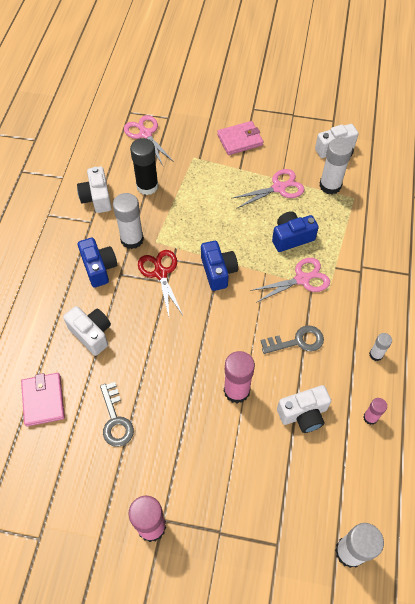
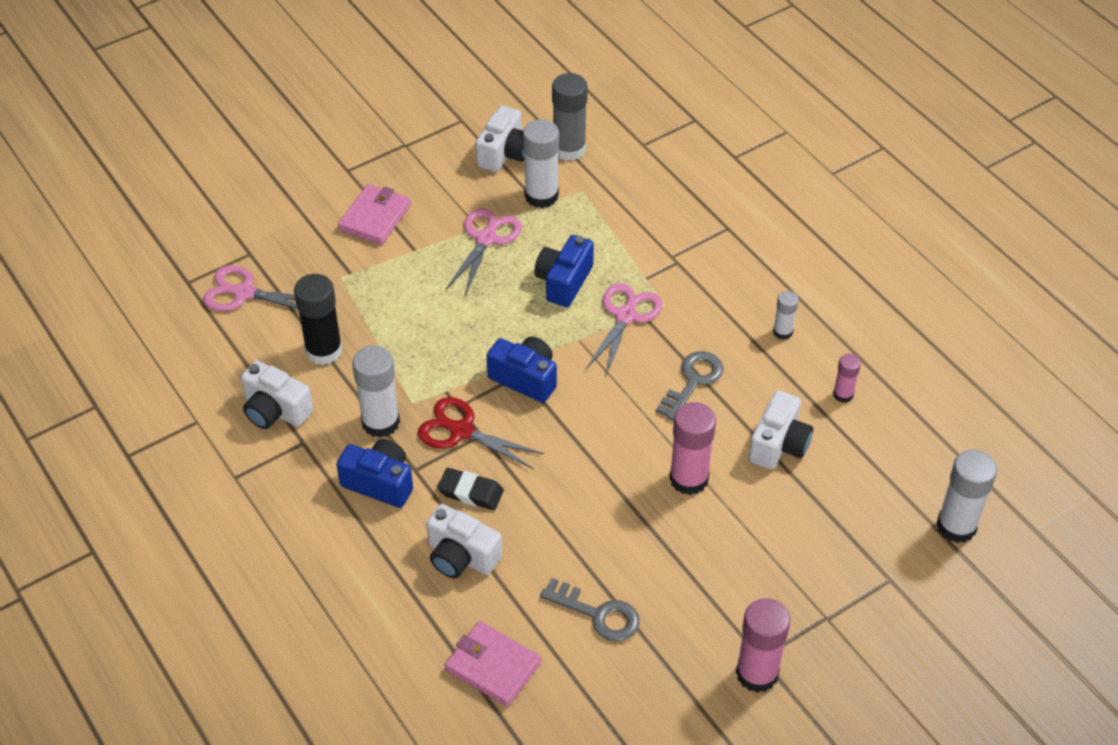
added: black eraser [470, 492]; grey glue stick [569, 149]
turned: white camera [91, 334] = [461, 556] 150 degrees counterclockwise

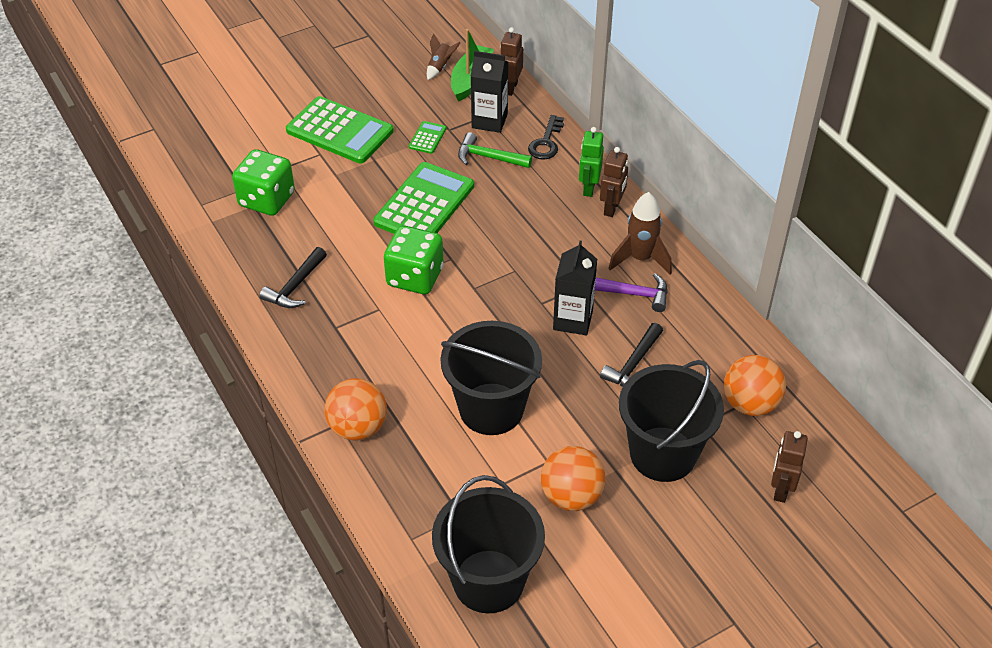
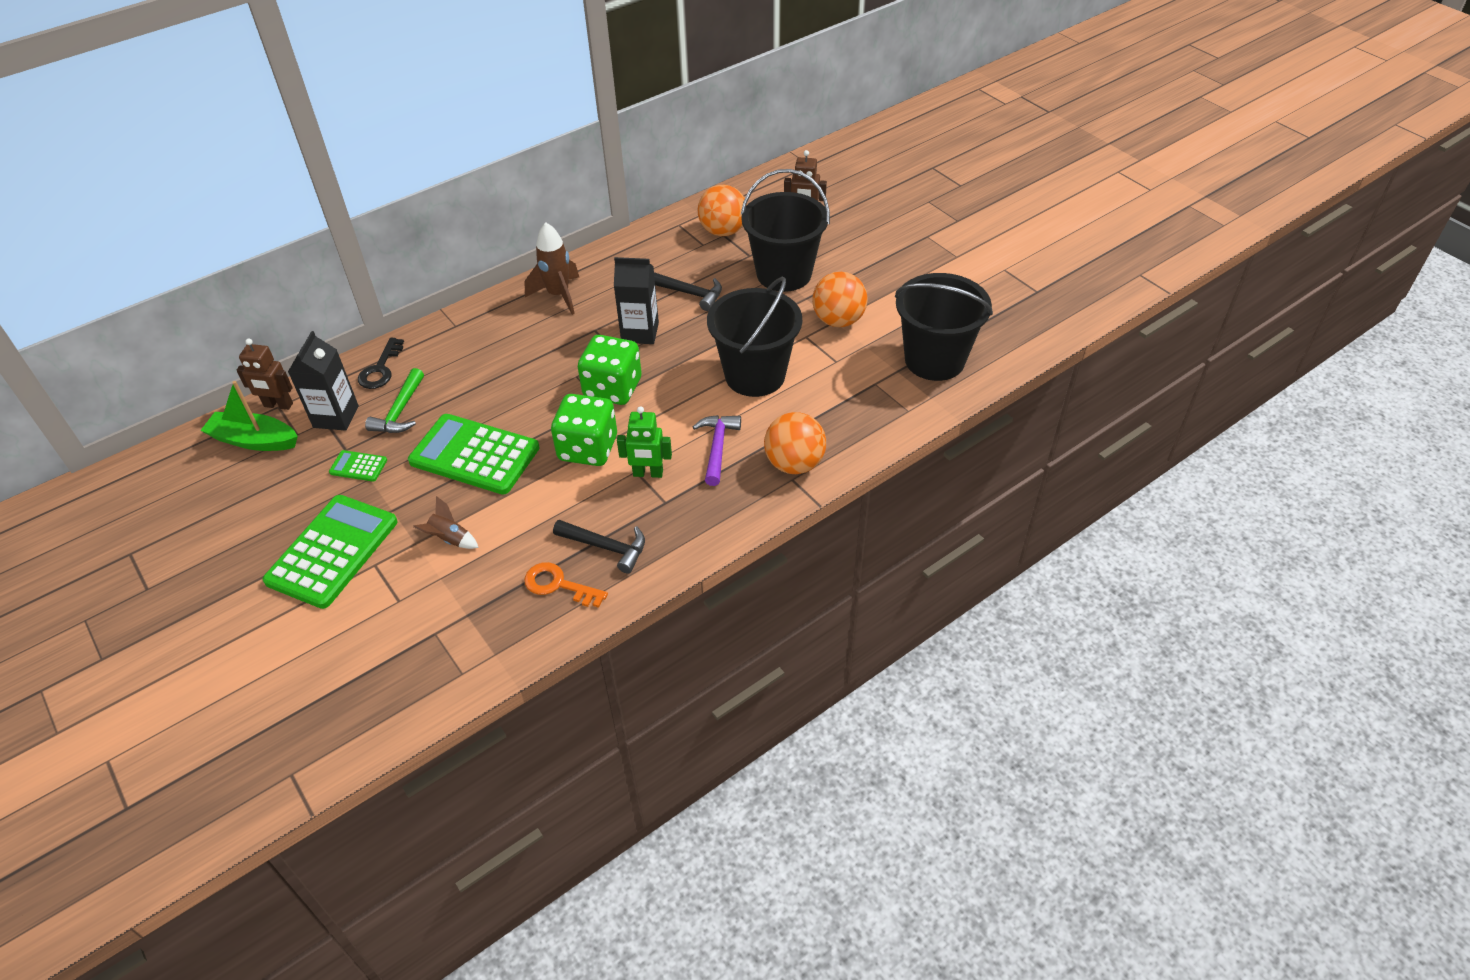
removed: brown robot [612, 208]
added: orange key [559, 585]
moved: brown rocket [440, 67] to [449, 539]; green dice [266, 200] to [612, 388]; green robot [588, 188] to [648, 473]; purple hammer [633, 294] to [717, 447]
turned: black key [546, 142] = [380, 369] 90 degrees clockwise

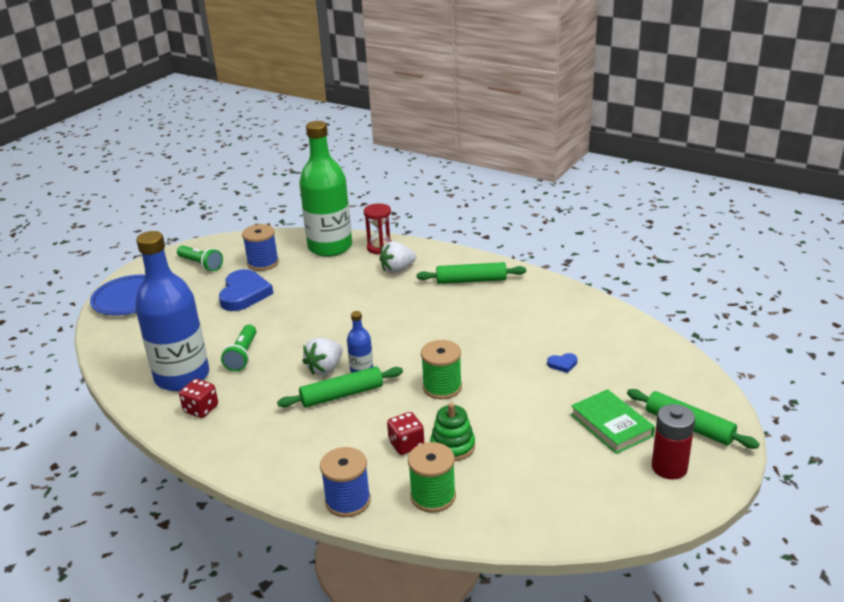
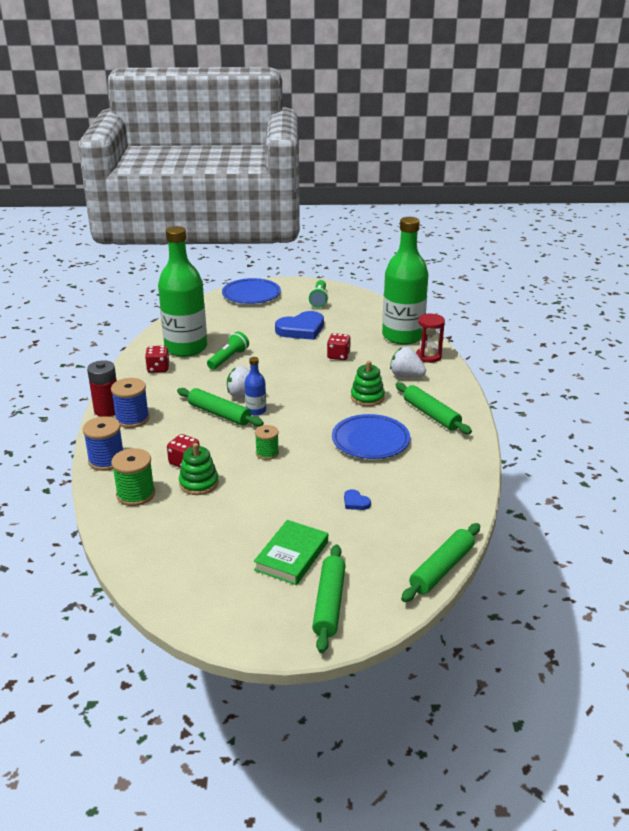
added: red dice [338, 356]; blue plate [370, 441]; green stacking toy [367, 397]; green rolling pin [441, 569]
moved: red battery [669, 467] to [107, 410]; blue spool [263, 263] to [132, 419]
recoloured: blue bottle [182, 377] to green bottle [186, 348]
turned: green flashlight [242, 356] = [228, 359] 150 degrees clockwise
resized: green spool [442, 387] = [267, 453] x0.65

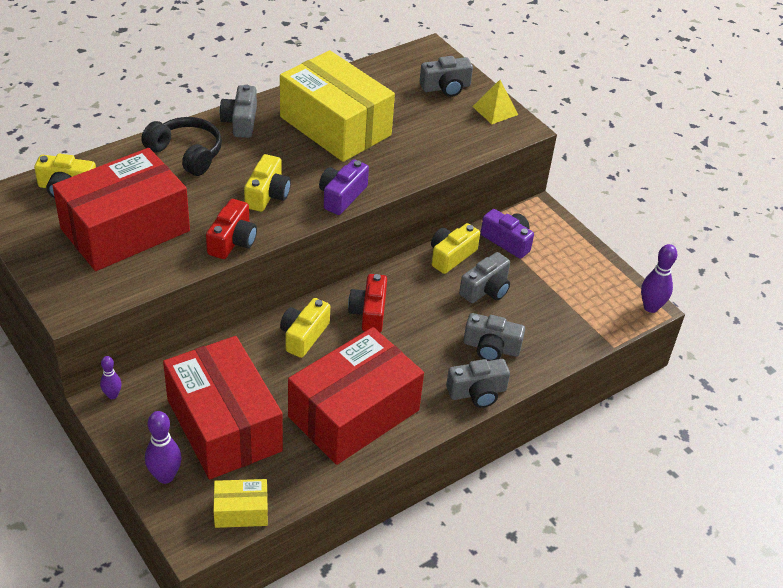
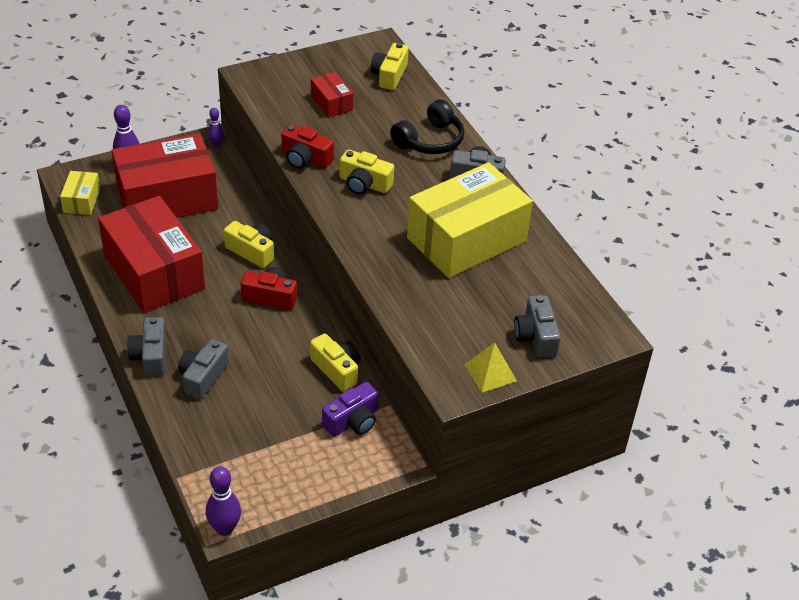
removed: purple camera [342, 196]; grey camera [486, 289]
resized: red box [125, 229] = [331, 103] x0.44

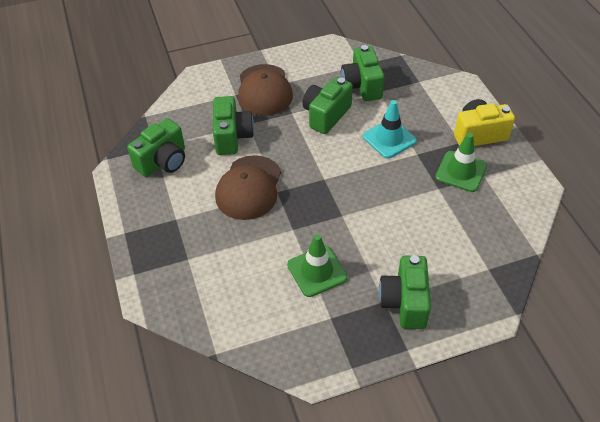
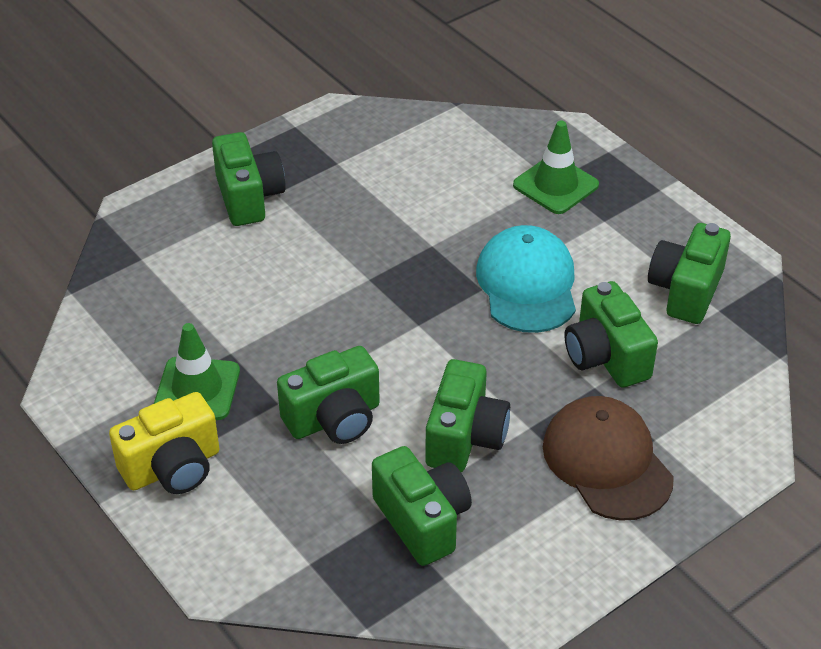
moved: green traffic cone [317, 271] to [555, 185]
replaced: turquoise traffic cone [389, 139] to green camera [334, 419]
recoloured: brown cap [249, 188] to turquoise cap [527, 284]

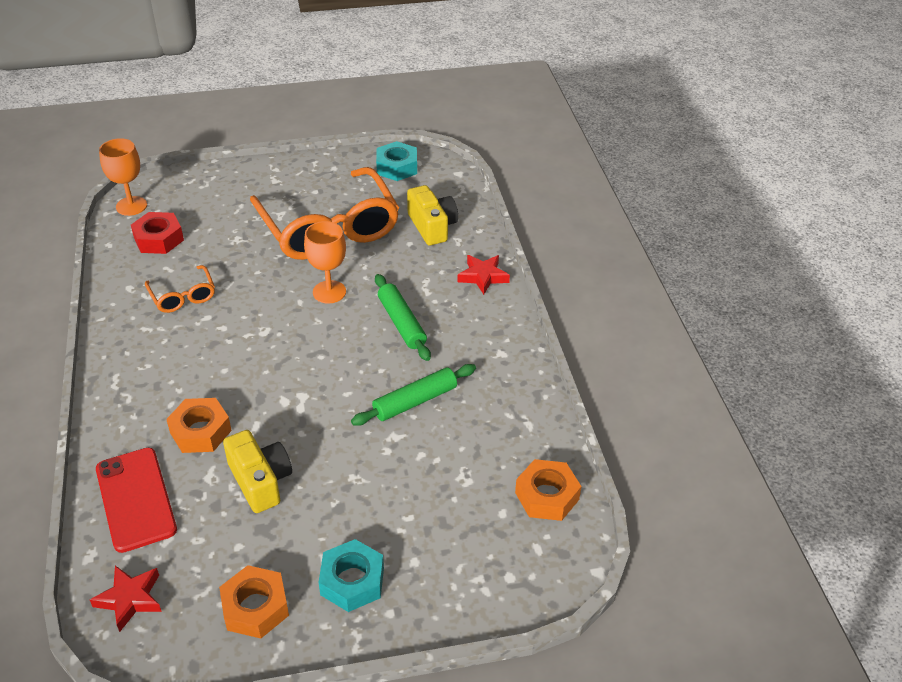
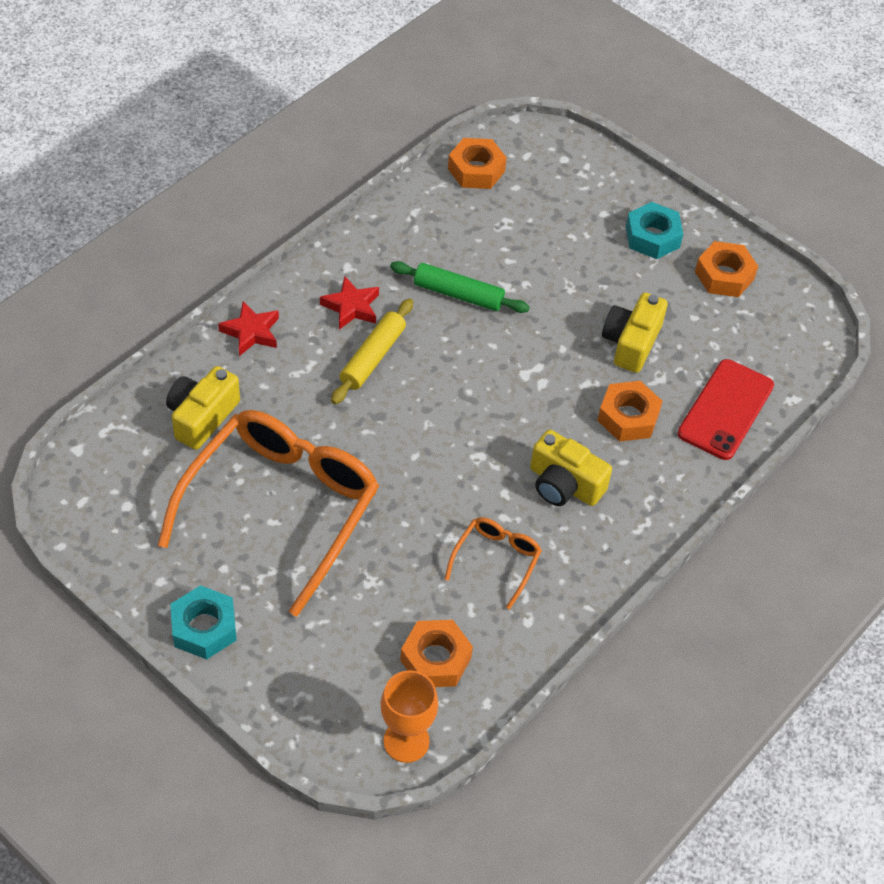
removed: orange goblet [329, 292]
added: yellow camera [564, 484]
moved: turquoise nut [397, 167] to [204, 628]; red star [130, 599] to [351, 307]
recoloured: green rolling pin [402, 323] to yellow rolling pin [372, 357]; red nut [158, 239] to orange nut [436, 659]

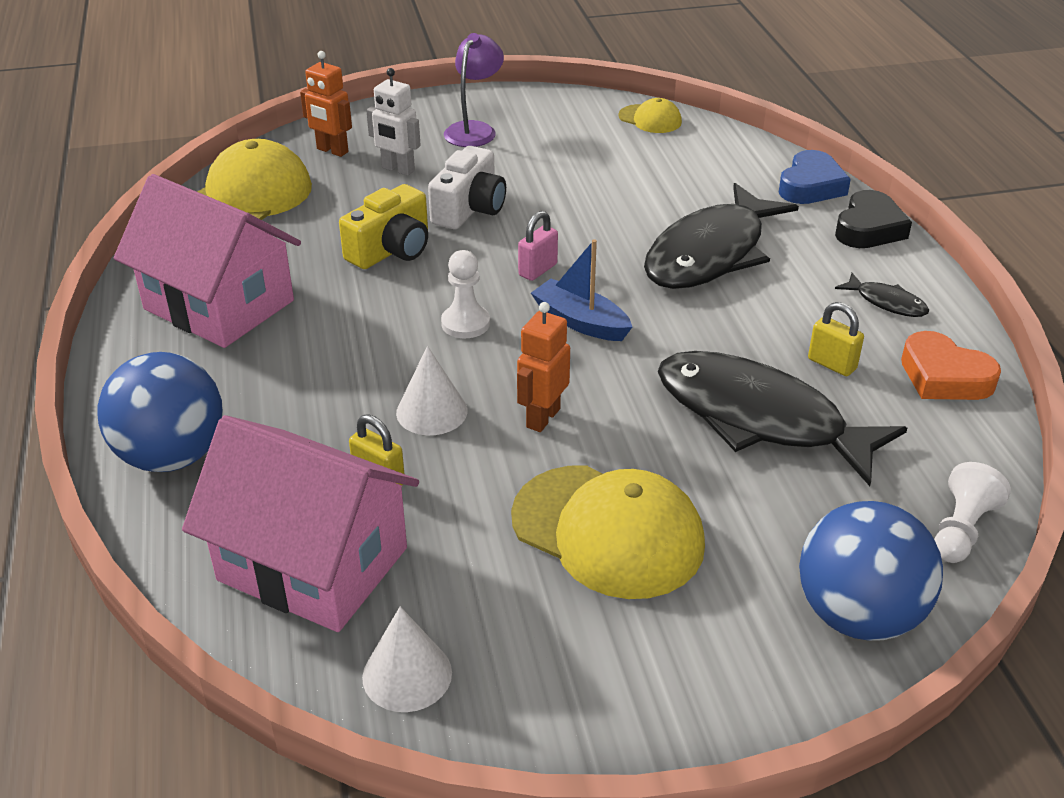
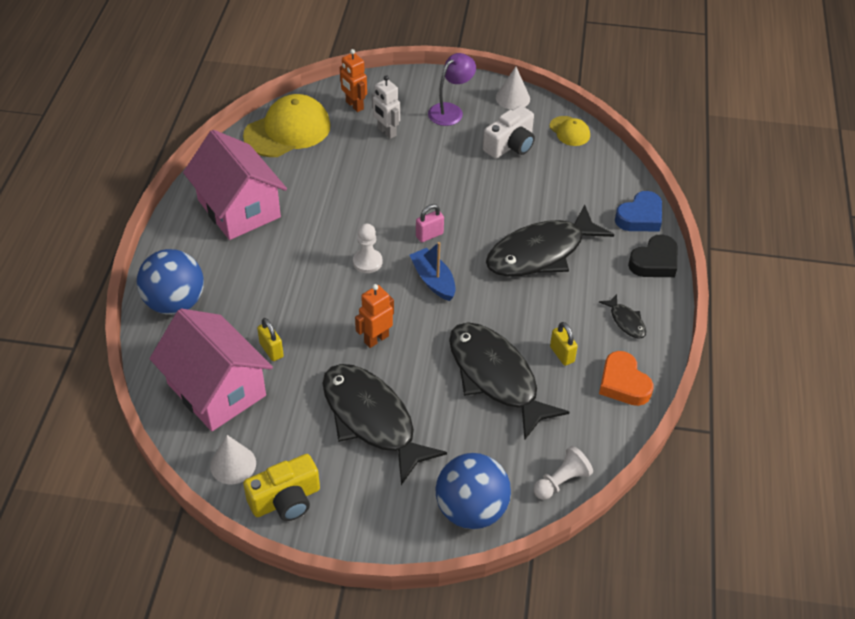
moved: yellow camera [391, 250] to [286, 500]; white camera [469, 209] to [510, 145]; white cone [431, 411] to [512, 98]
replaced: yellow cap [608, 531] to black fish [372, 419]

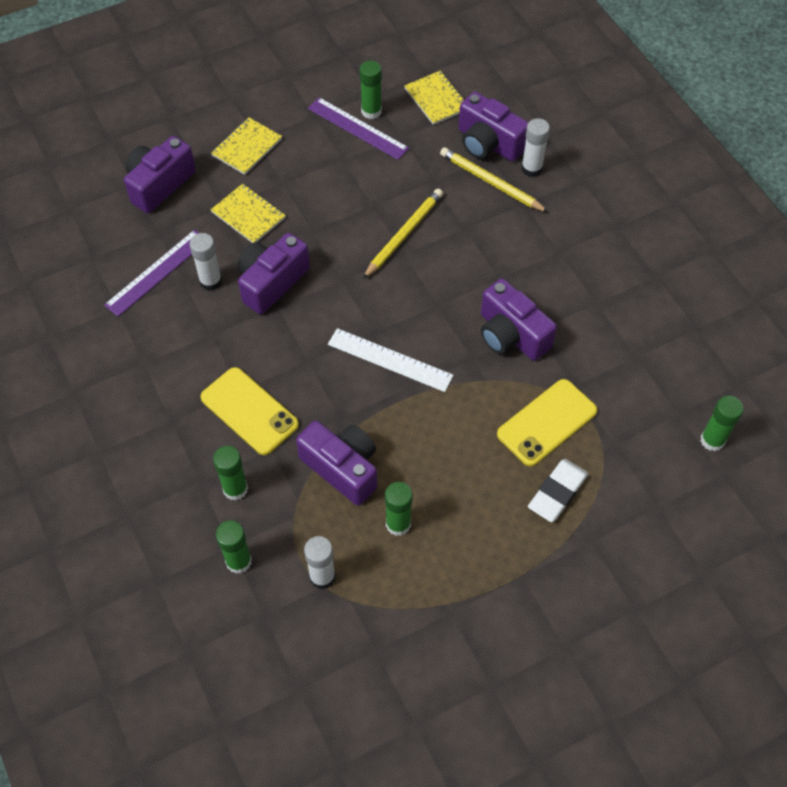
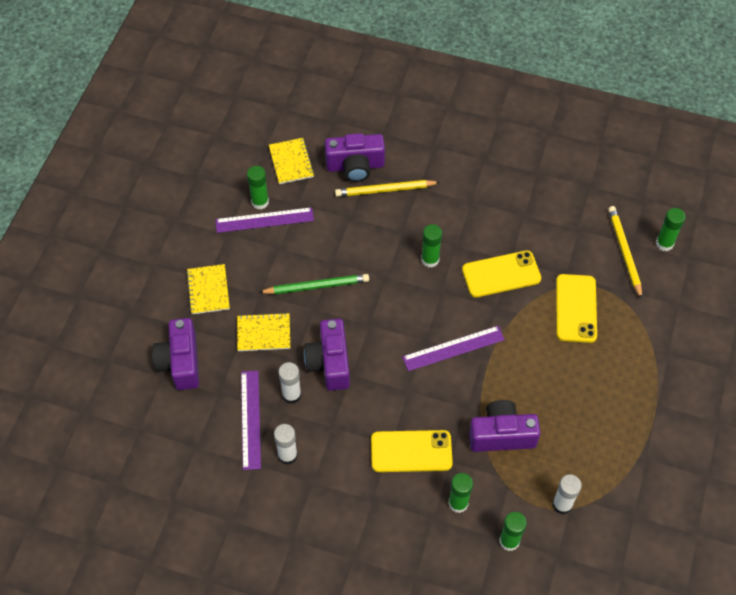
removed: white eraser [557, 492]
added: green pencil [316, 286]
moved: white glue stick [531, 168] to [287, 455]; green glue stick [398, 524] to [430, 260]; yellow pencil [404, 235] to [624, 252]
replaced: purple camera [511, 335] to yellow phone [501, 274]
recoloured: white ruler [390, 360] to purple ruler [453, 348]
turned: yellow notebook [436, 99] = [291, 162] 60 degrees clockwise

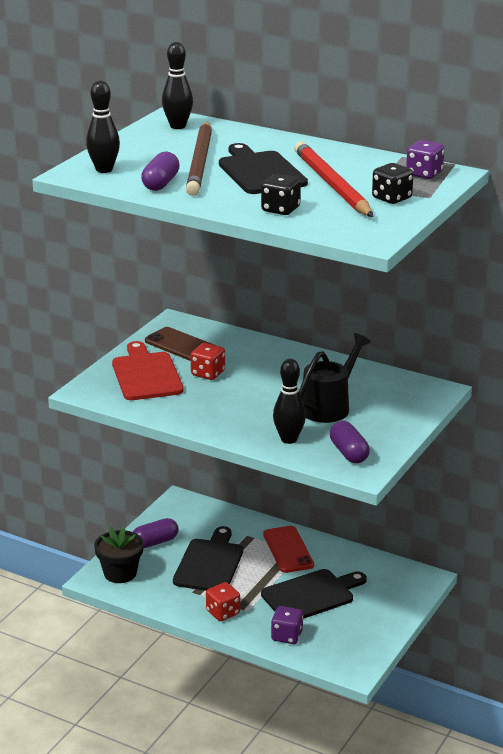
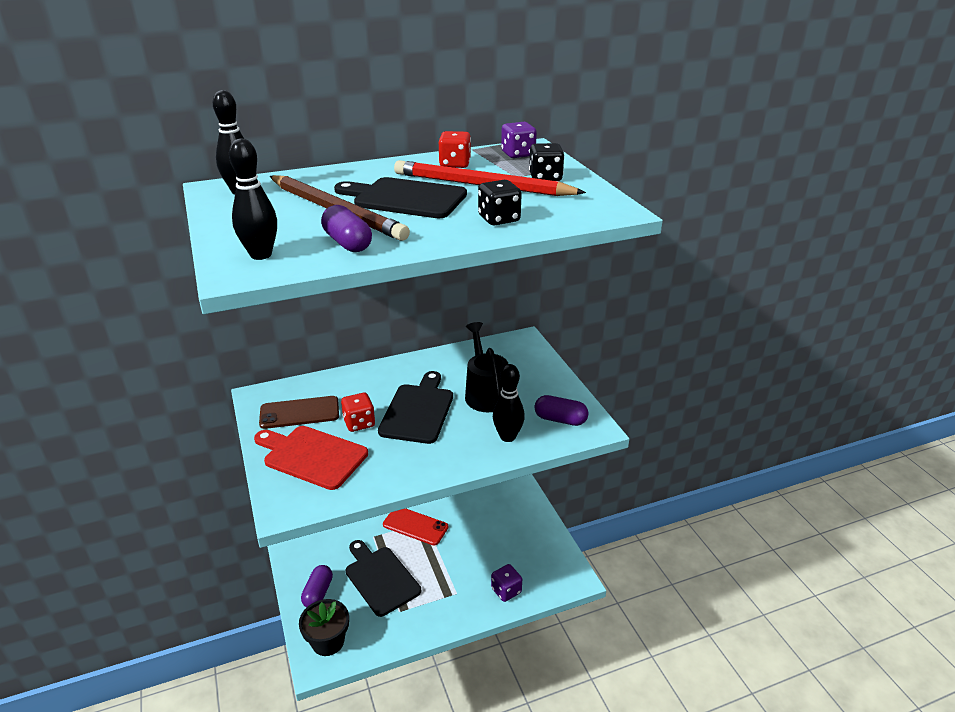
moved: black cutting board [311, 595] to [418, 411]; red dice [223, 612] to [455, 164]

